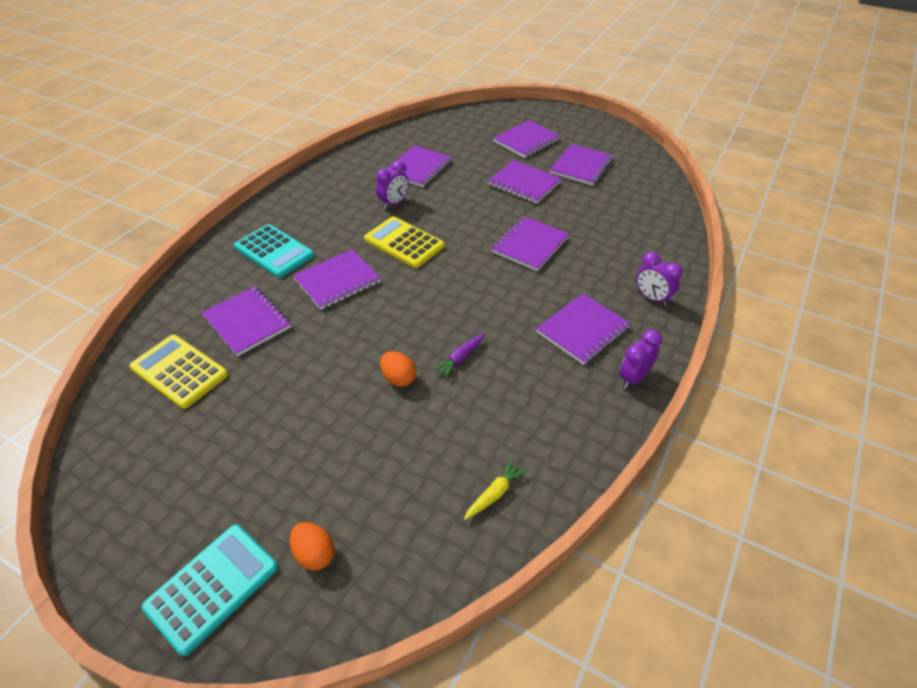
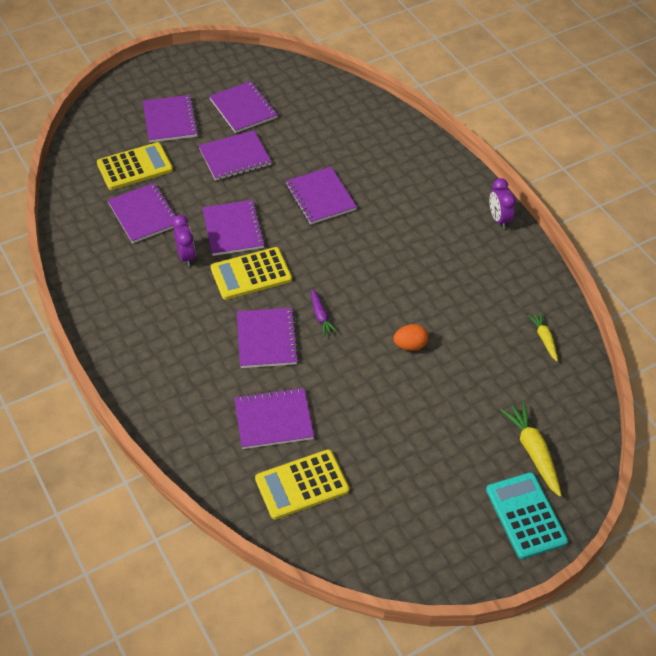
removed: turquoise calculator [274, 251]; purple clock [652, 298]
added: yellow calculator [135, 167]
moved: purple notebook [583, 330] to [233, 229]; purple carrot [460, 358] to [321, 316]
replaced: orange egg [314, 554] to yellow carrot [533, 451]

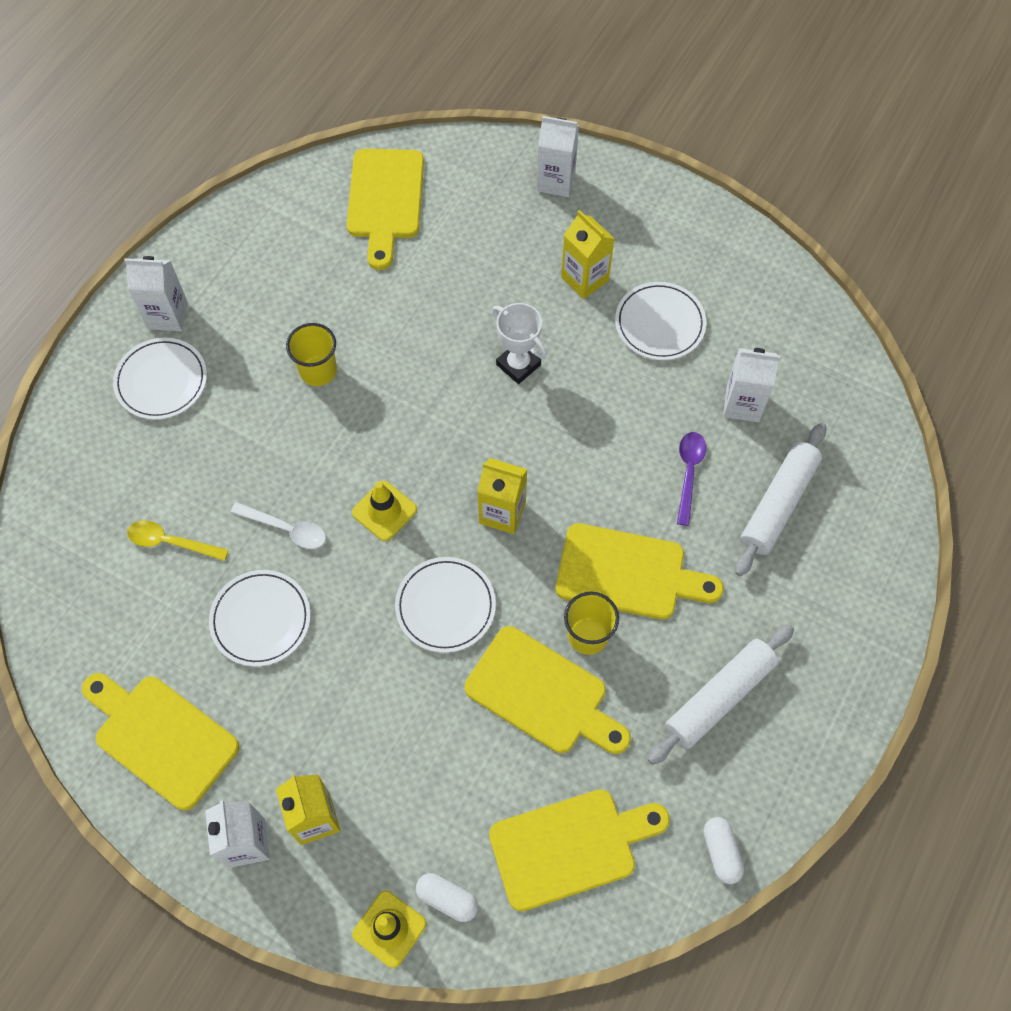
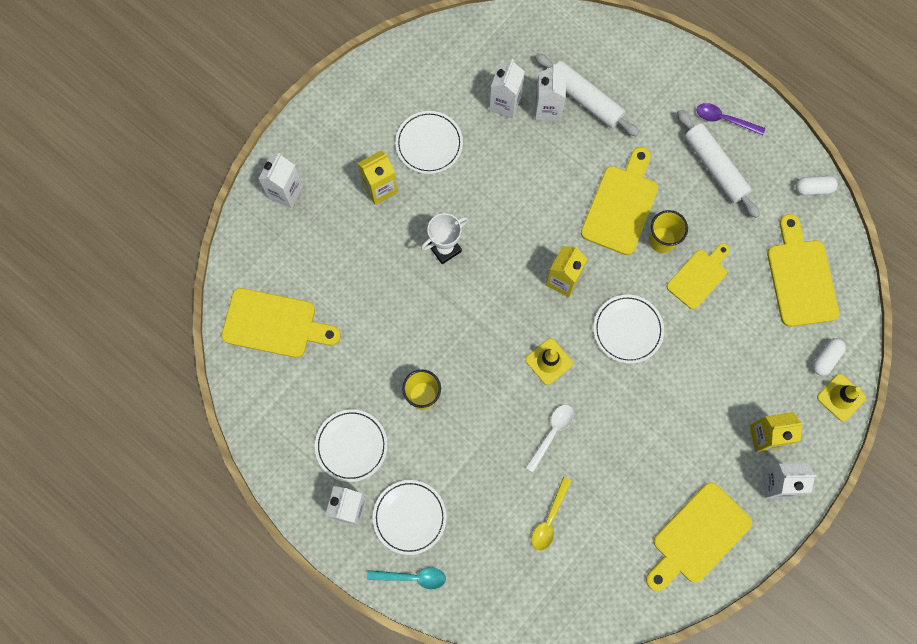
added: turquoise spoon [412, 577]; white carton [547, 109]
moved: white plate [261, 619] to [351, 446]; purple spoon [689, 473] to [724, 119]
resized: yellow cutting board [542, 694] = [699, 276] x0.66

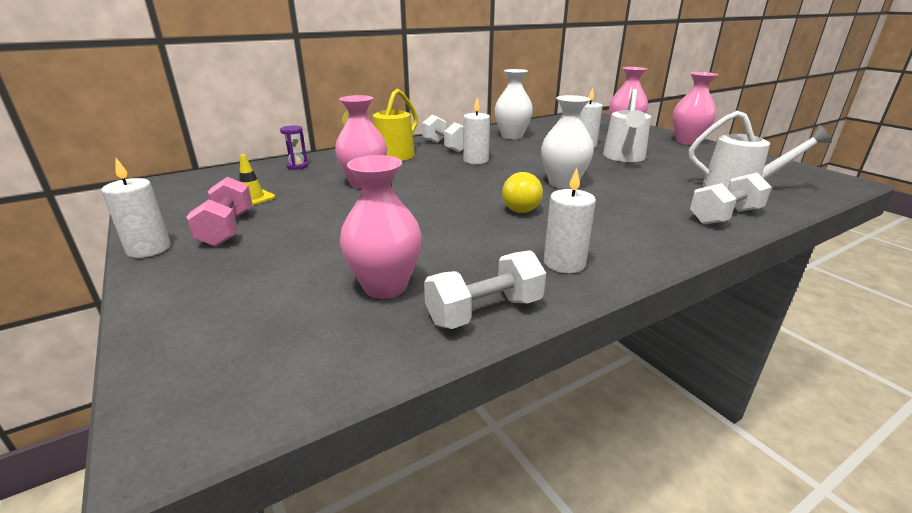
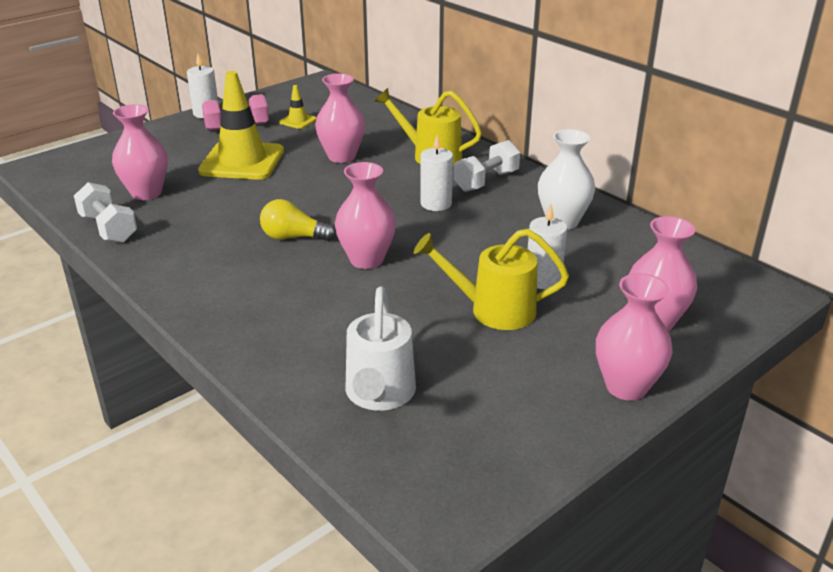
removed: purple hourglass [297, 166]; white candle [564, 263]; white dumbbell [724, 216]
added: yellow traffic cone [242, 161]
recoloured: white vase [563, 183] to pink vase [366, 260]; white watering can [624, 158] to yellow watering can [492, 310]

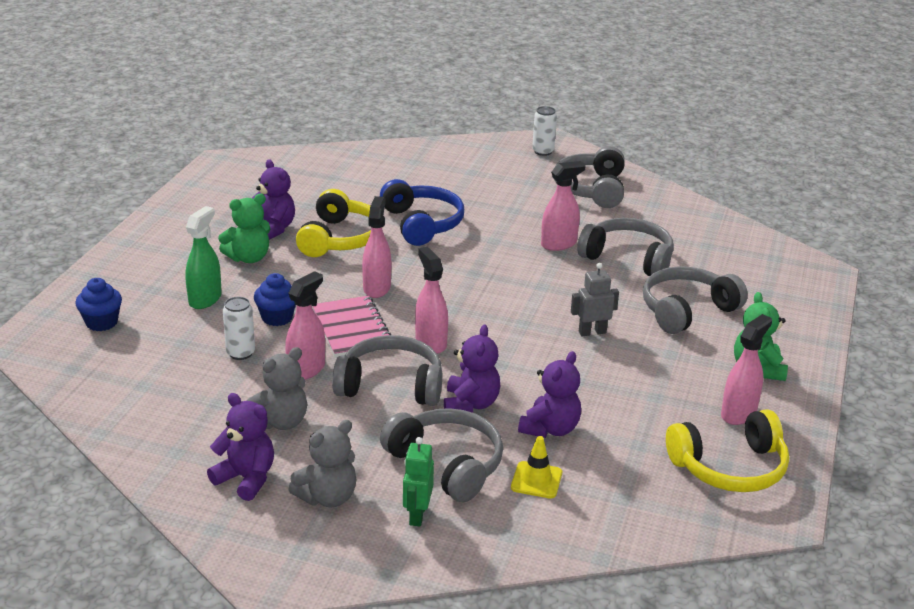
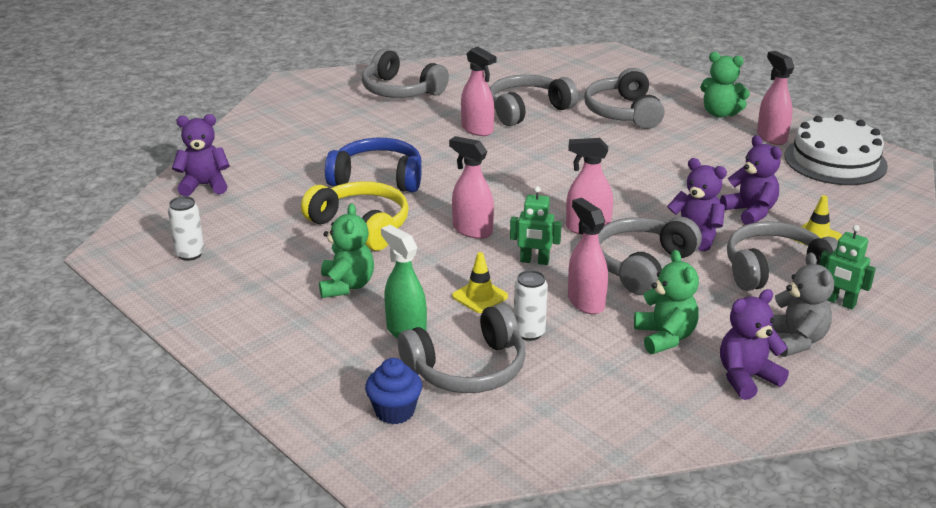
removed: grey robot [592, 332]
added: grey headphones [467, 368]
moved: white can [543, 151] to [190, 254]; purple teddy bear [273, 229] to [204, 185]
replaced: blue cupcake [277, 317] to yellow traffic cone [480, 296]; pink notebook [352, 329] to green robot [534, 261]; yellow headphones [730, 467] to white cake [835, 160]
recoloured: grey teddy bear [281, 422] to green teddy bear [665, 337]
turned: pink spray bottle [559, 244] = [477, 129] 135 degrees clockwise

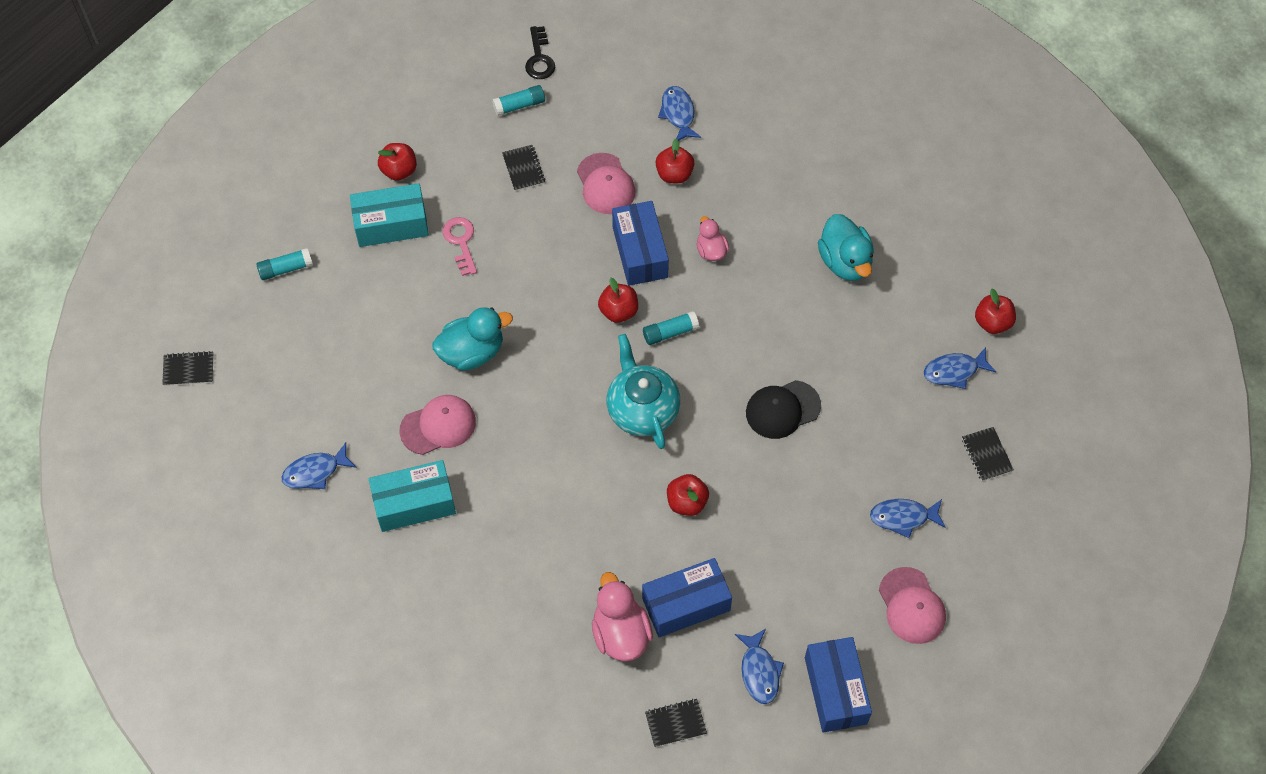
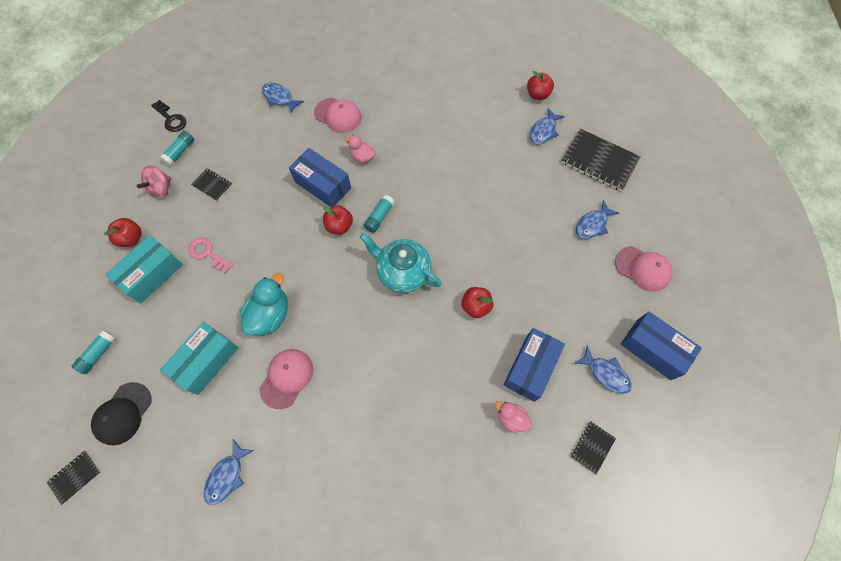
removed: red apple [674, 174]; turquoise duck [845, 262]
added: pink spinning top [161, 189]
moved: black cap [782, 409] to [123, 413]; turquoise box [414, 503] to [206, 361]; pink cap [605, 184] to [338, 115]
resized: pink duck [620, 633] = [511, 418] x0.59; black notebook [987, 455] = [599, 161] x1.96

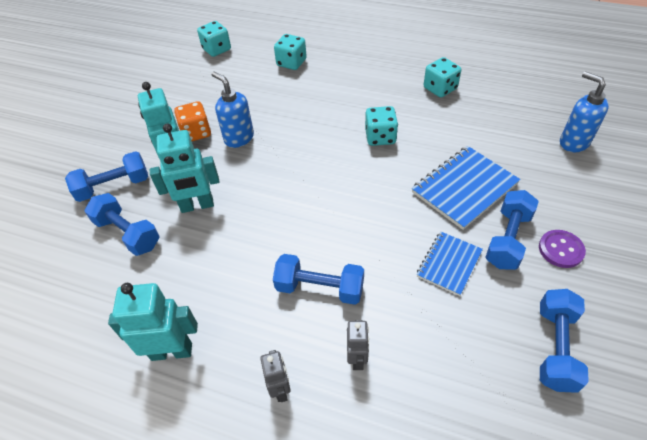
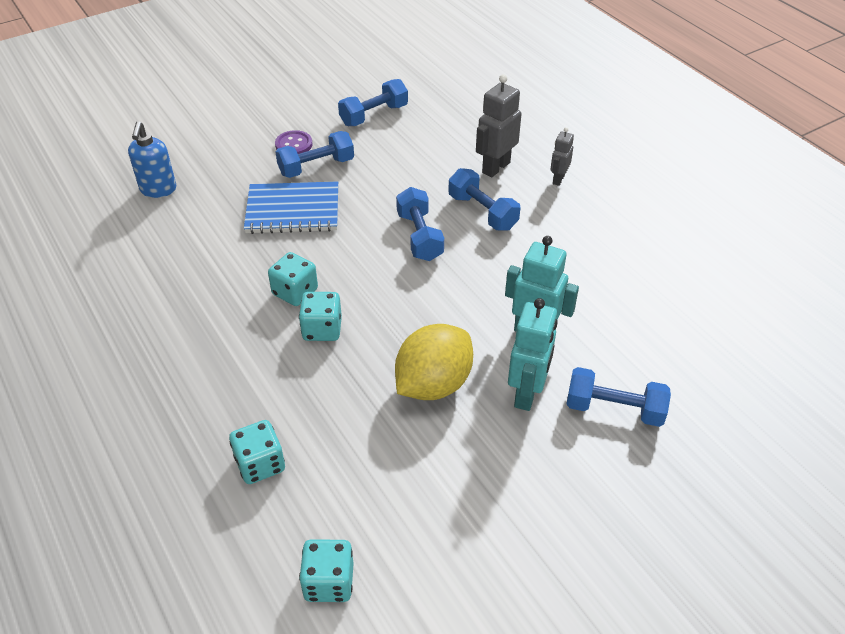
removed: turquoise robot [172, 351]; orange dice [196, 133]; blue notebook [449, 264]
moved: turquoise dice [440, 88] to [322, 329]; blue dumbbell [127, 233] to [419, 236]
replaced: blue soap dispenser [239, 138] to yellow lemon [433, 384]
resized: grey robot [357, 358] = [495, 167] x1.73

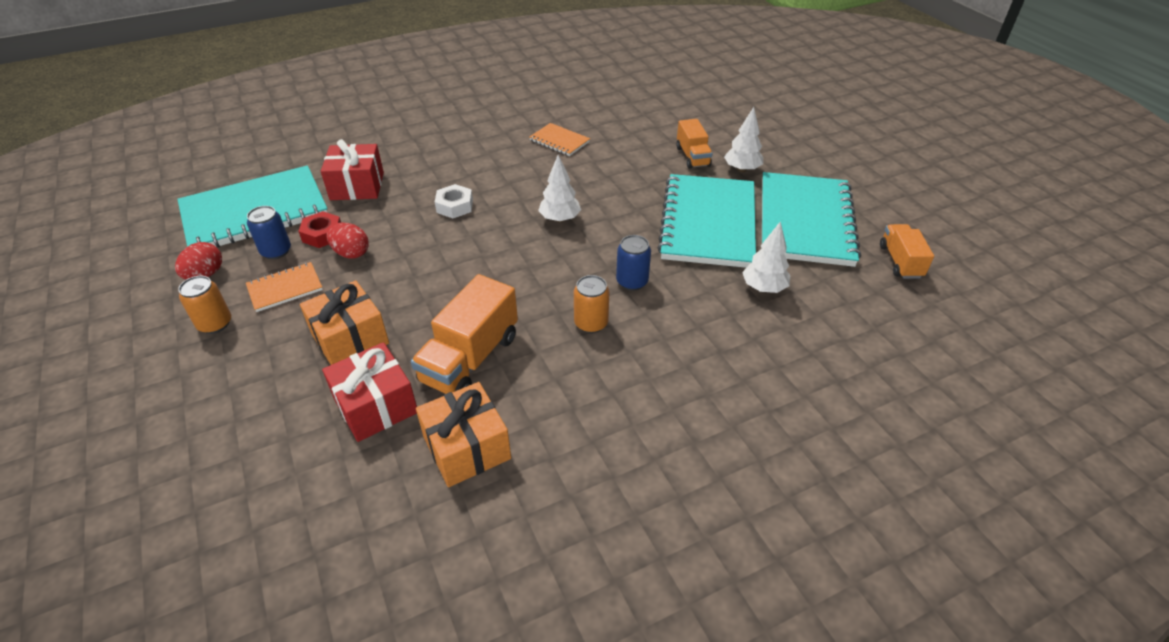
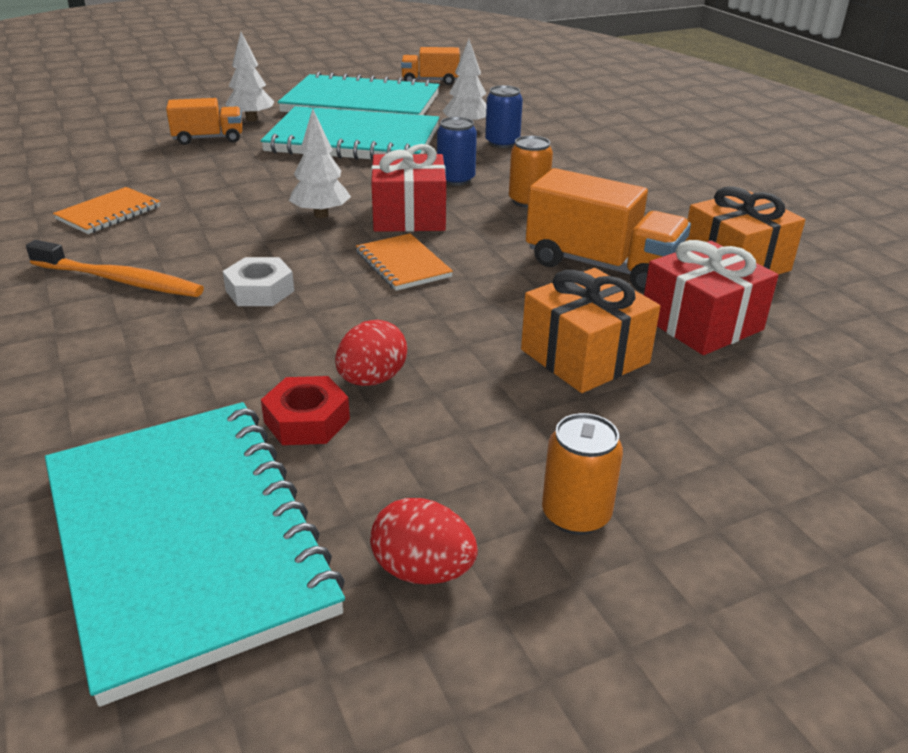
added: orange toothbrush [120, 280]
moved: orange notebook [285, 288] to [403, 264]; red gift [357, 186] to [409, 216]; blue can [276, 251] to [502, 143]

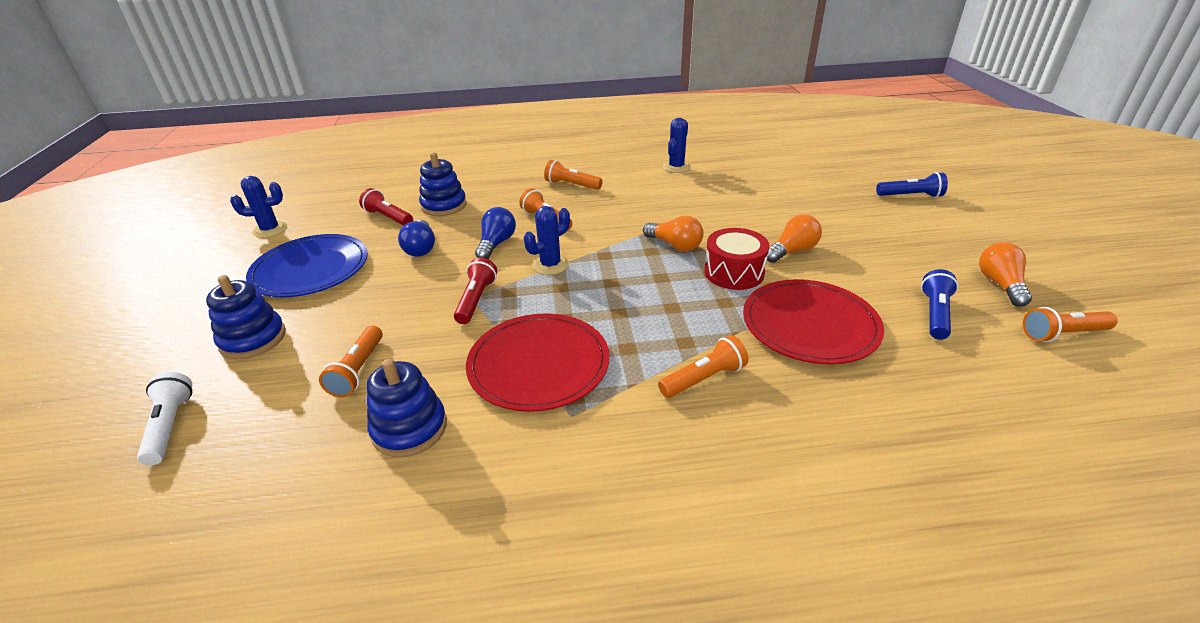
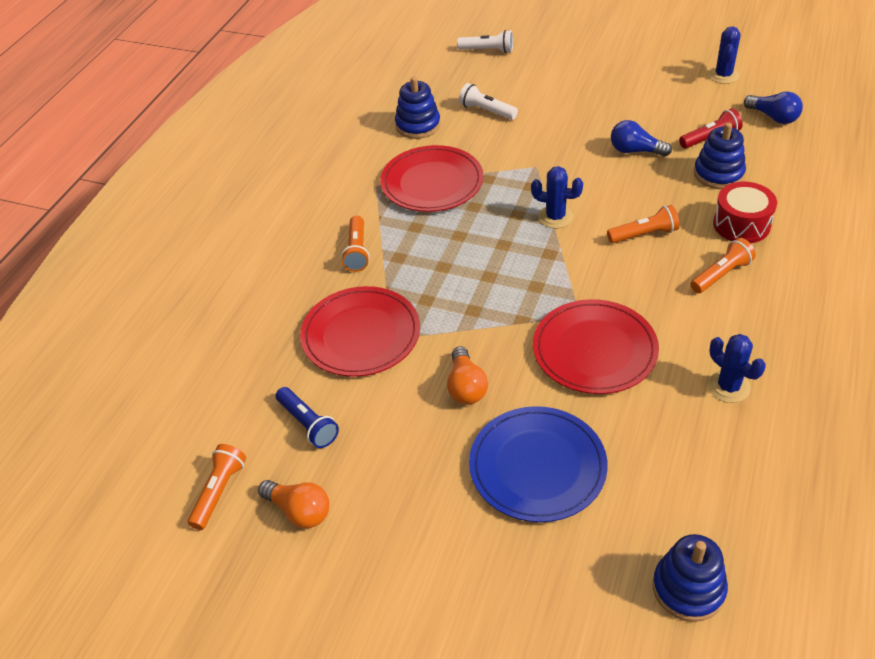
removed: red flashlight [476, 300]; orange light bulb [675, 245]; blue flashlight [910, 196]
added: red plate [594, 350]
moved: blue plate [310, 269] to [537, 466]; blue stacking toy [253, 339] to [688, 589]; red drum [734, 272] to [741, 224]; blue light bulb [496, 244] to [773, 117]
recoloured: orange flashlight [358, 370] to white flashlight [486, 111]
turned: blue cactus [550, 265] = [555, 217] 60 degrees counterclockwise

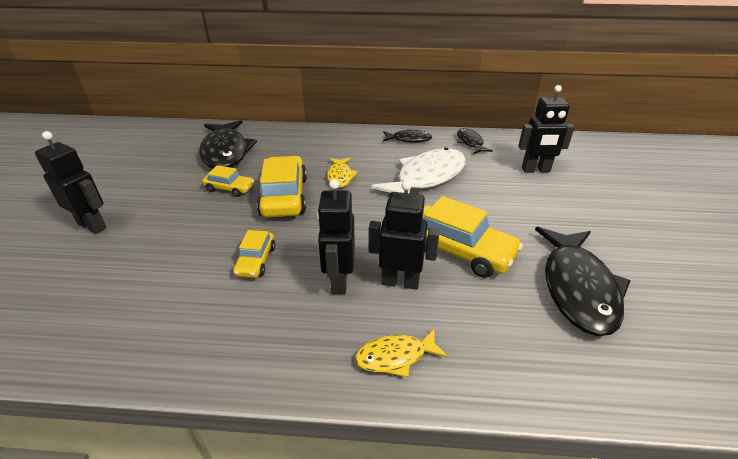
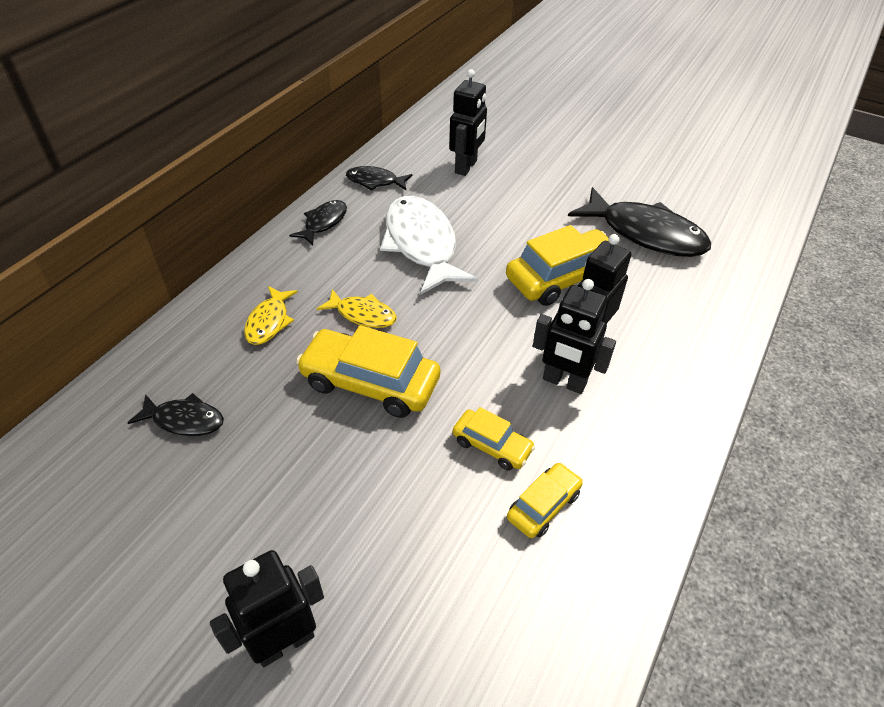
moved: yellow fish [395, 357] to [269, 322]; yellow car [229, 188] to [543, 505]
resized: black fish [225, 152] = [184, 420] x0.51

